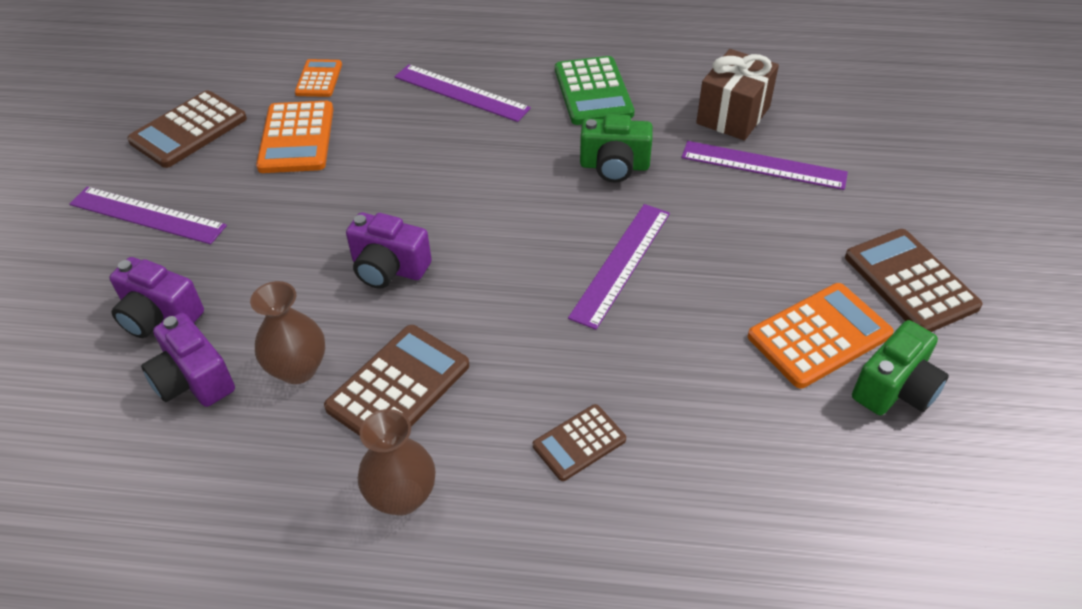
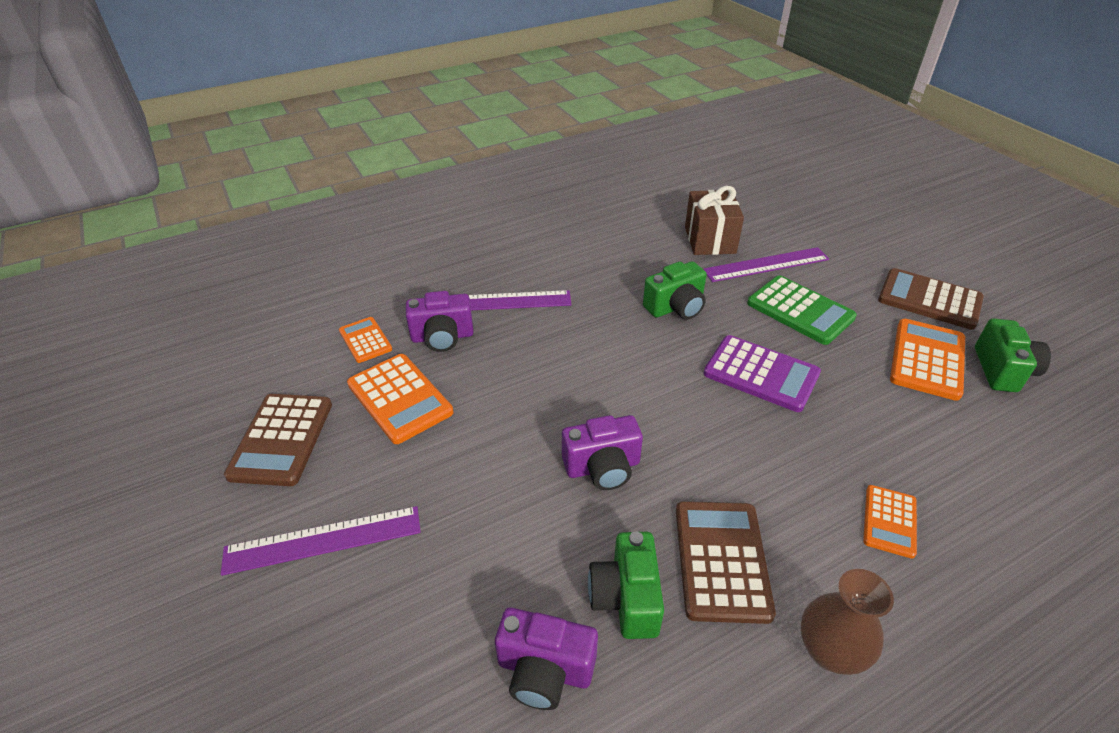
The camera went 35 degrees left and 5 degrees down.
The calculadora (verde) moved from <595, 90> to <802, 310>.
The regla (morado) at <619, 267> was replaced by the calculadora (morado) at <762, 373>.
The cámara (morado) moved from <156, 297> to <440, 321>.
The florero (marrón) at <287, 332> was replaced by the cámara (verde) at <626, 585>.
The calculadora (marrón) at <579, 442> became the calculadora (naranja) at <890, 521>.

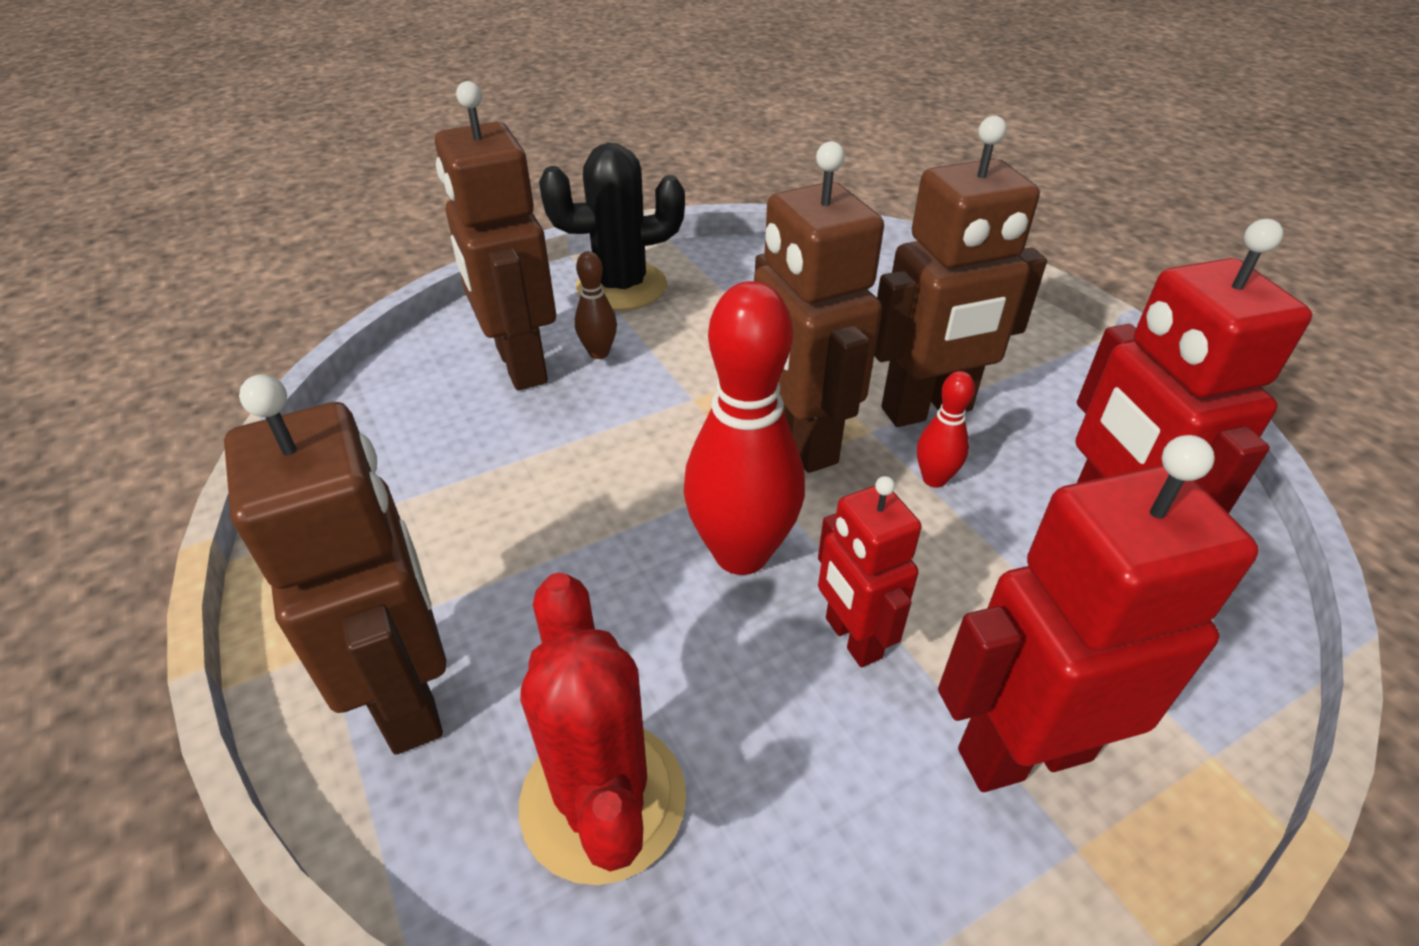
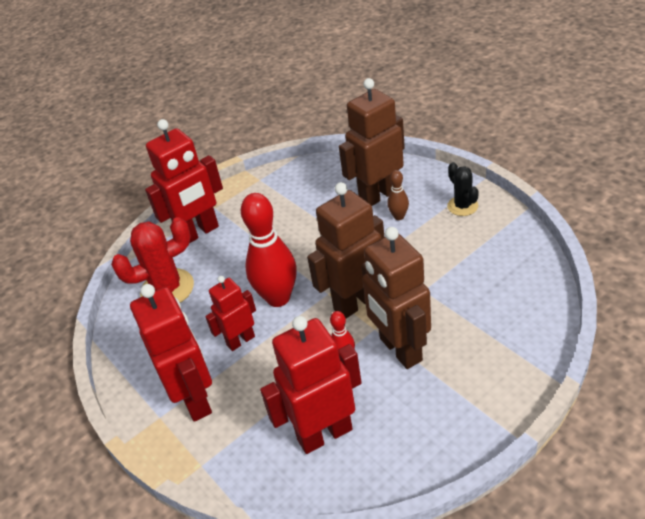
The camera went 85 degrees right and 0 degrees up.
The cactus (negro) at <612, 227> changed to 0.59 times the size.
The robot (marrón) at <335, 564> became the robot (rojo) at <184, 181>.

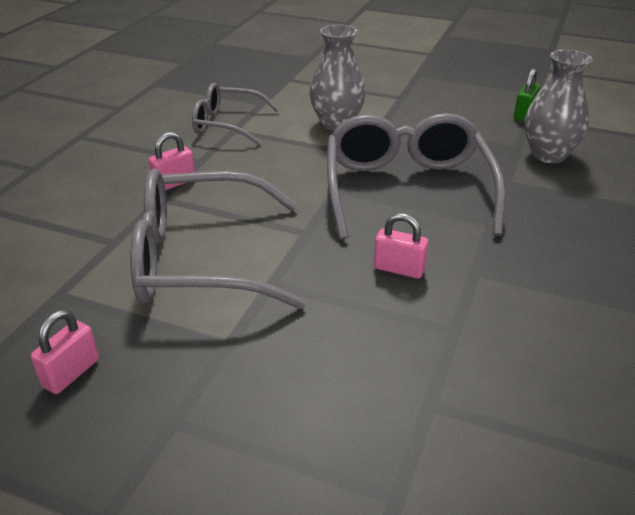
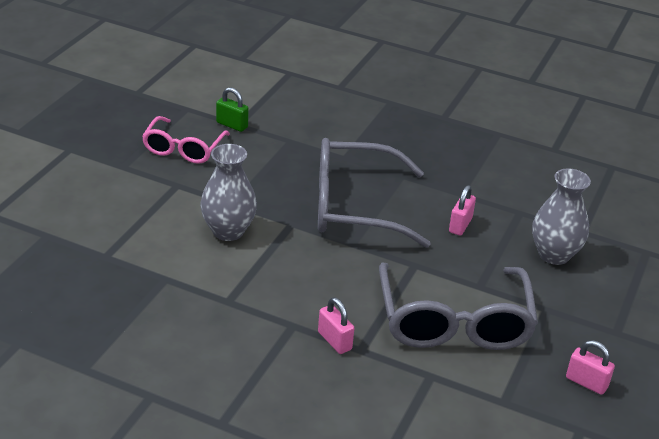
The camera went 90 degrees left and 0 degrees up.
The florero (gris) moved from <558, 106> to <561, 216>.
The gafas (gris) at <235, 114> disappeared.
The gafas (rosa) at <186, 140> appeared.

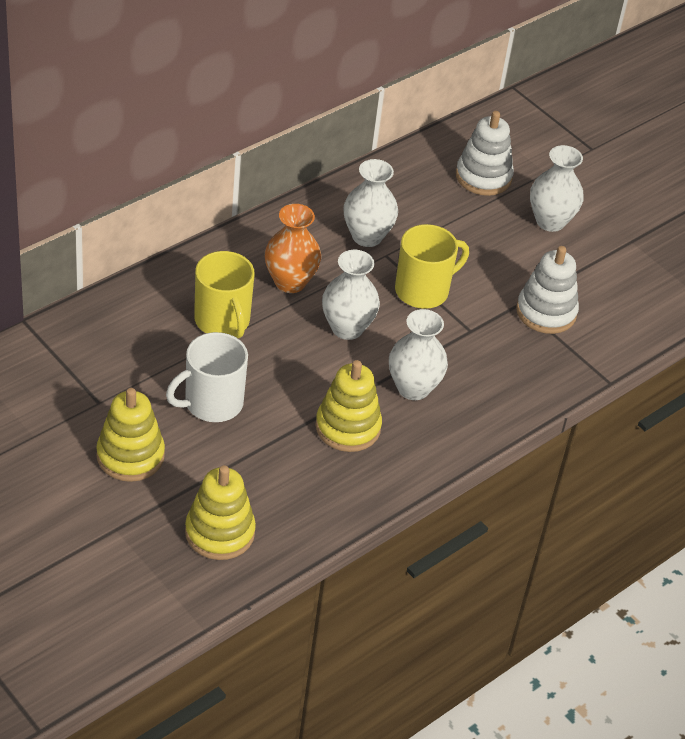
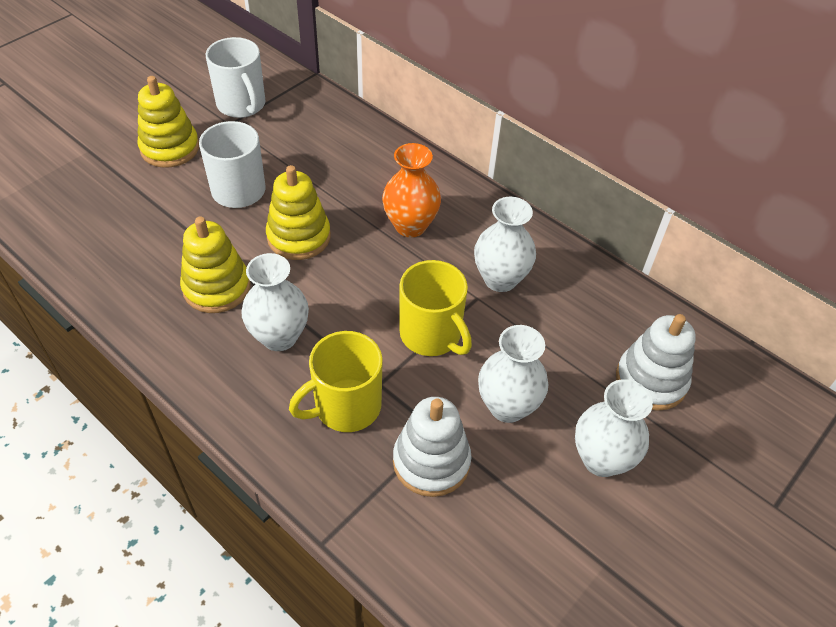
The camera went 85 degrees right and 5 degrees up.
The florero (blanco) moved from <351, 295> to <513, 374>.
The taza (amarillo) moved from <224, 294> to <336, 381>.
The juguete apilable (amarillo) moved from <220, 512> to <298, 212>.
The taza (blanco) at <236, 77> appeared.

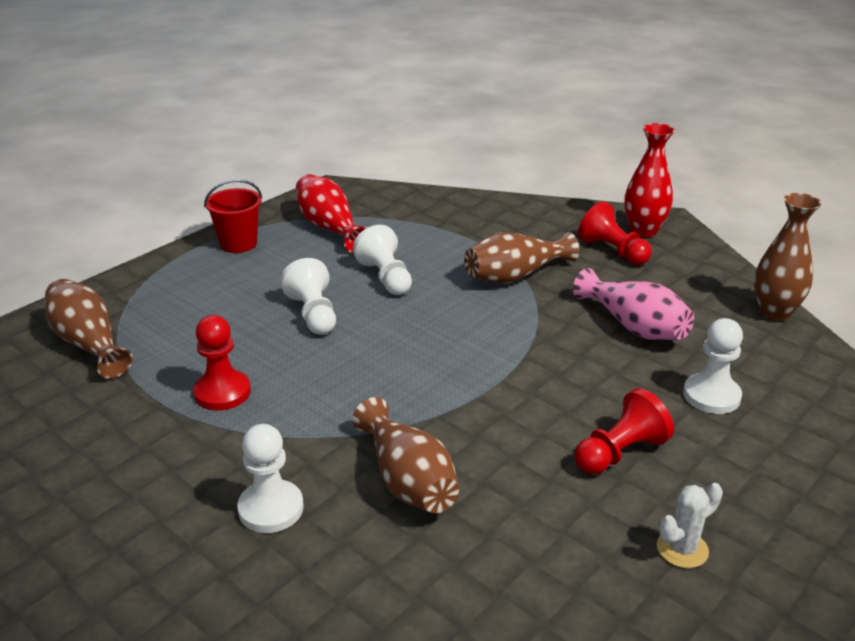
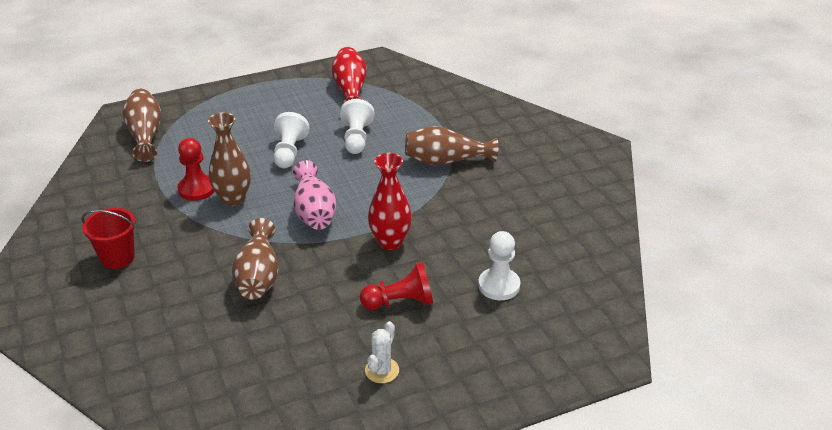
The camera went 25 degrees right and 5 degrees up.
The florero (rojo) moved from <649, 180> to <390, 201>.
The balde (rojo) moved from <233, 216> to <108, 238>.
The florero (marrón) moved from <788, 257> to <229, 159>.
The peón (rojo) at <615, 233> disappeared.
The florero (rosa) moved from <633, 304> to <314, 195>.
The peón (blanco) at <270, 478> disappeared.
The cactus (blanco) at <690, 525> turned 60 degrees counterclockwise.

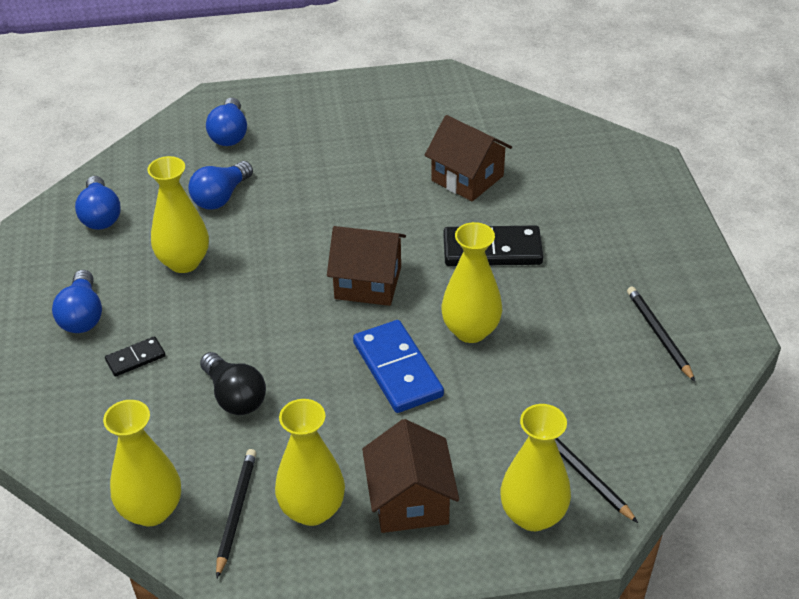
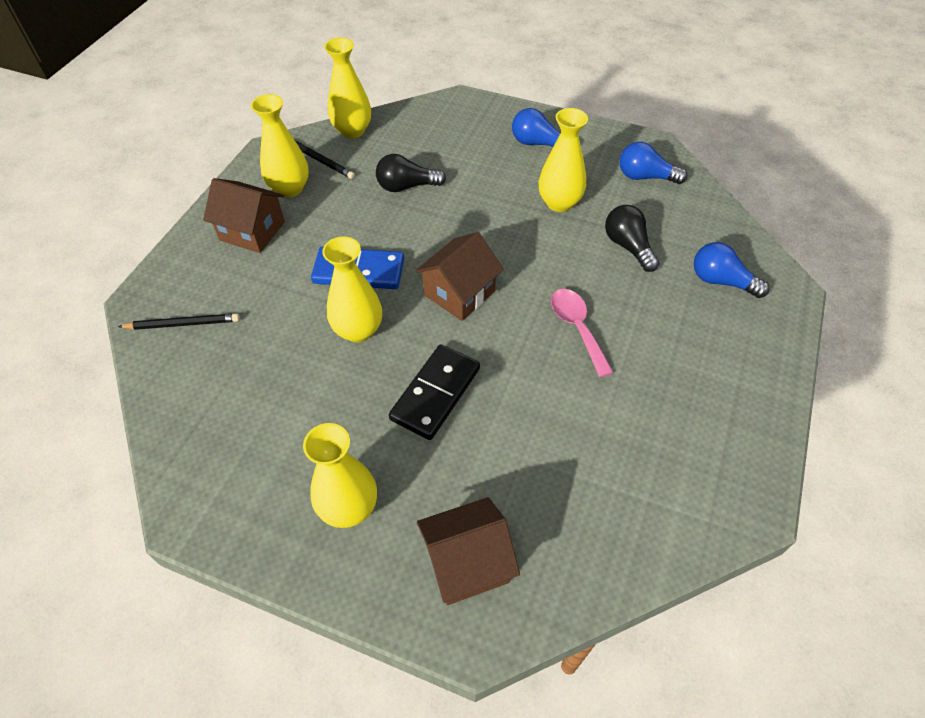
The camera went 120 degrees right and 10 degrees up.
The casa (marrón) moved from <468, 158> to <468, 551>.
The bombilla (azul) at <220, 185> became the bombilla (negro) at <632, 238>.
The lápiz (negro) at <661, 334> disappeared.
The ficha de dominó (negro) at <135, 356> disappeared.
The florero (amarillo) moved from <535, 467> to <340, 475>.
The cuchara (rosa) at <582, 333> appeared.

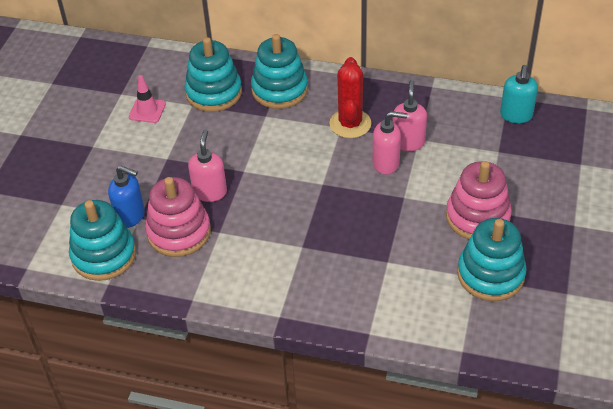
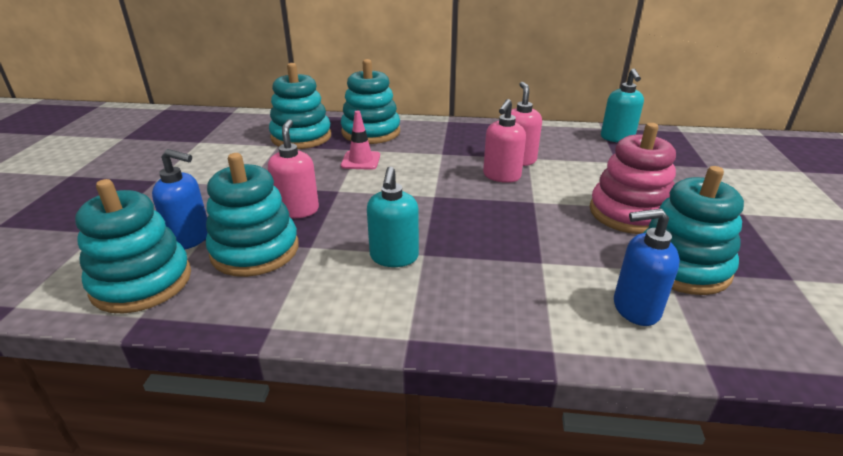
The camera went 10 degrees left and 15 degrees down.
The cactus (rojo) at <350, 97> disappeared.
The cono de tráfico (rosa) moved from <147, 99> to <360, 140>.
The dispensador de jabón (rosa) at <390, 143> turned 120 degrees clockwise.
The juguete apilable (rosa) at <178, 217> became the juguete apilable (turquesa) at <252, 215>.
The dispensador de jabón (turquesa) at <393, 216> appeared.
The dispensador de jabón (azul) at <647, 267> appeared.

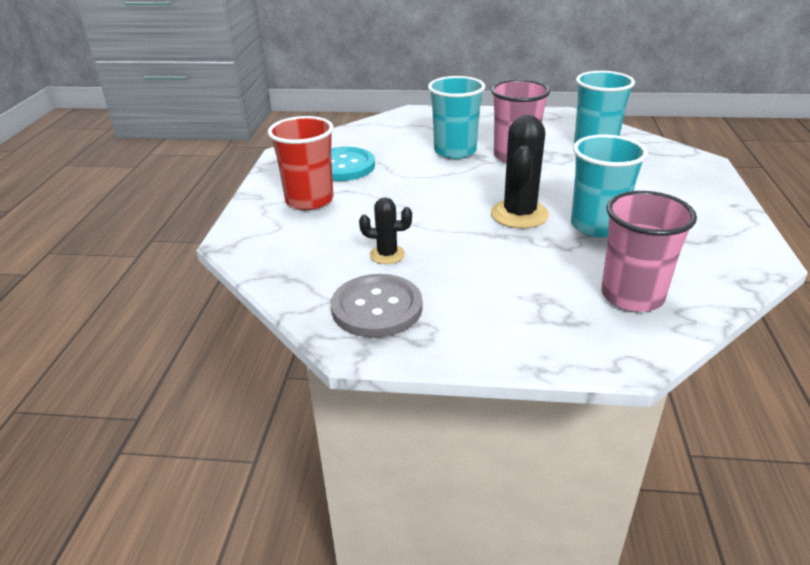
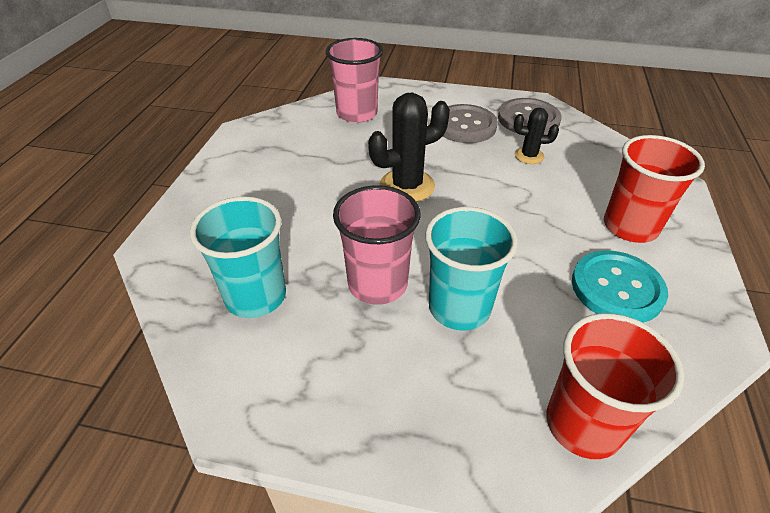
The camera went 175 degrees left and 10 degrees up.
The cactus (negro) at <520, 171> turned 45 degrees clockwise.
The vaso (turquesa) at <609, 186> disappeared.
The botón (gris) at <470, 123> appeared.
The vaso (rojo) at <615, 386> appeared.

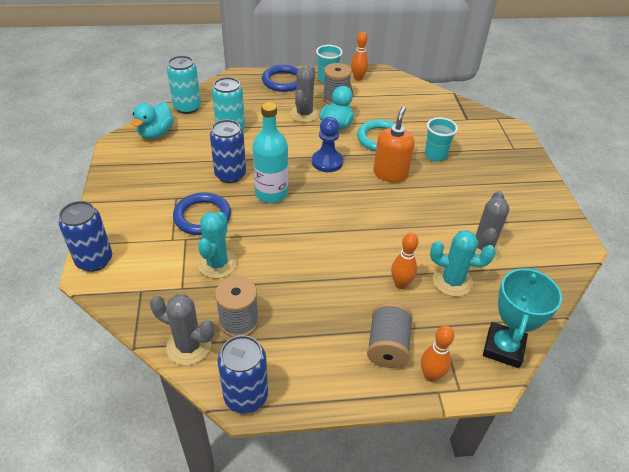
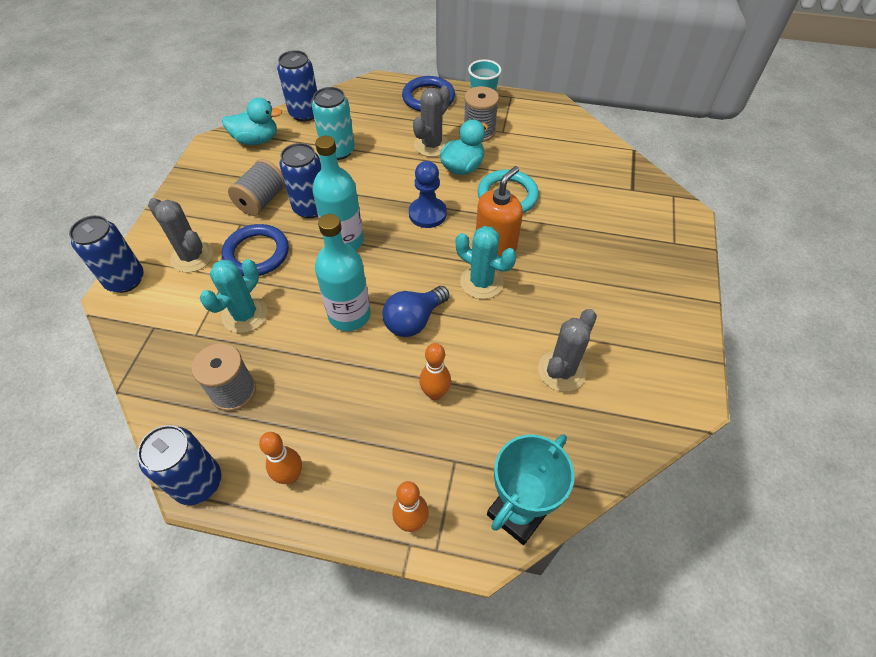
The camera went 20 degrees right and 10 degrees up.
The bolo (naranja) moved from <359, 56> to <280, 458>.
The lata (turquesa) at <184, 85> became the lata (azul) at <297, 86>.
The pato (turquesa) at <153, 120> turned 135 degrees counterclockwise.
The vaso (turquesa) at <441, 139> disappeared.
The cactus (turquesa) moved from <462, 263> to <486, 262>.
The cactus (gris) moved from <182, 329> to <180, 235>.
The carrete (gris) moved from <390, 335> to <256, 187>.
The botella (turquesa) at <343, 272> appeared.
The bombilla (azul) at <416, 311> appeared.

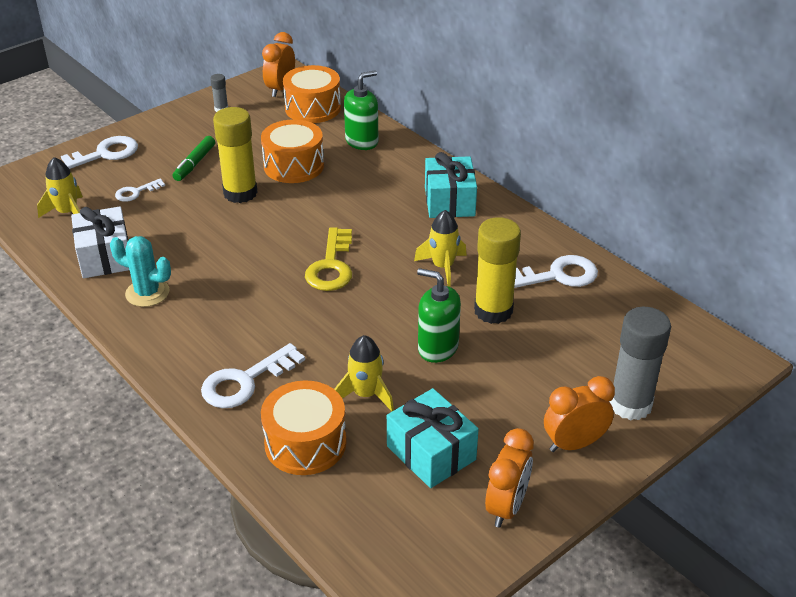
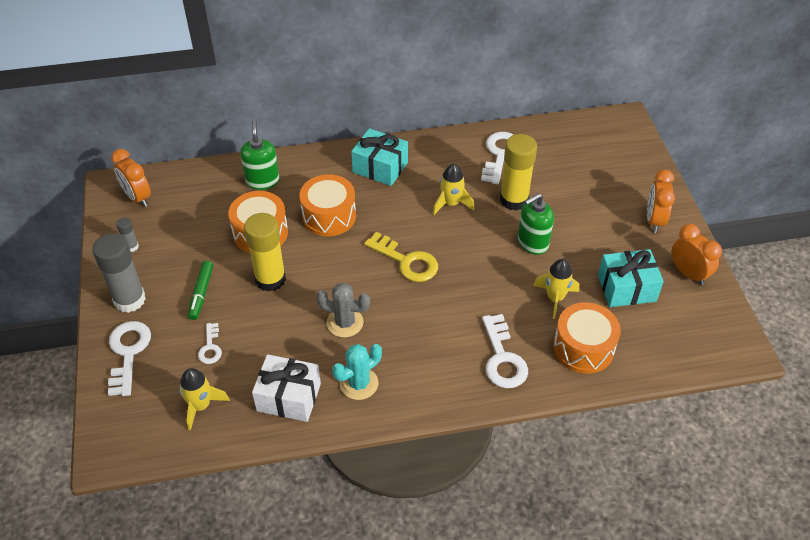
The camera went 60 degrees left and 10 degrees up.
The tambor (naranja) moved from <312, 94> to <327, 205>.
The rotulador (verde) at <194, 158> turned 45 degrees clockwise.
The barra de pegamento (gris) moved from <640, 363> to <119, 273>.
The cactus (gris) at <343, 310> appeared.

